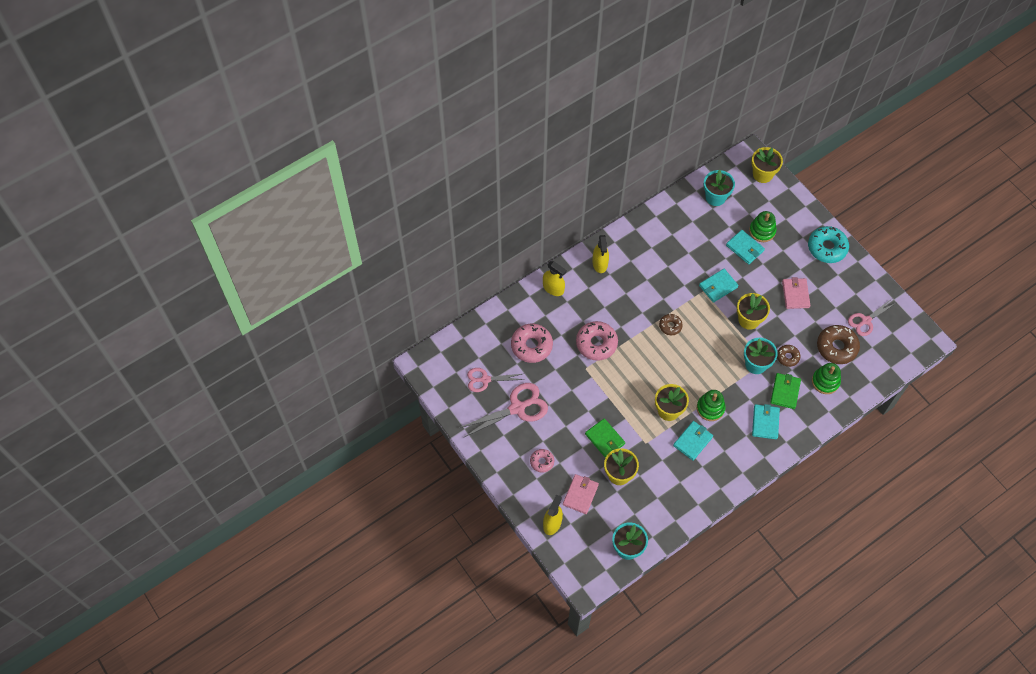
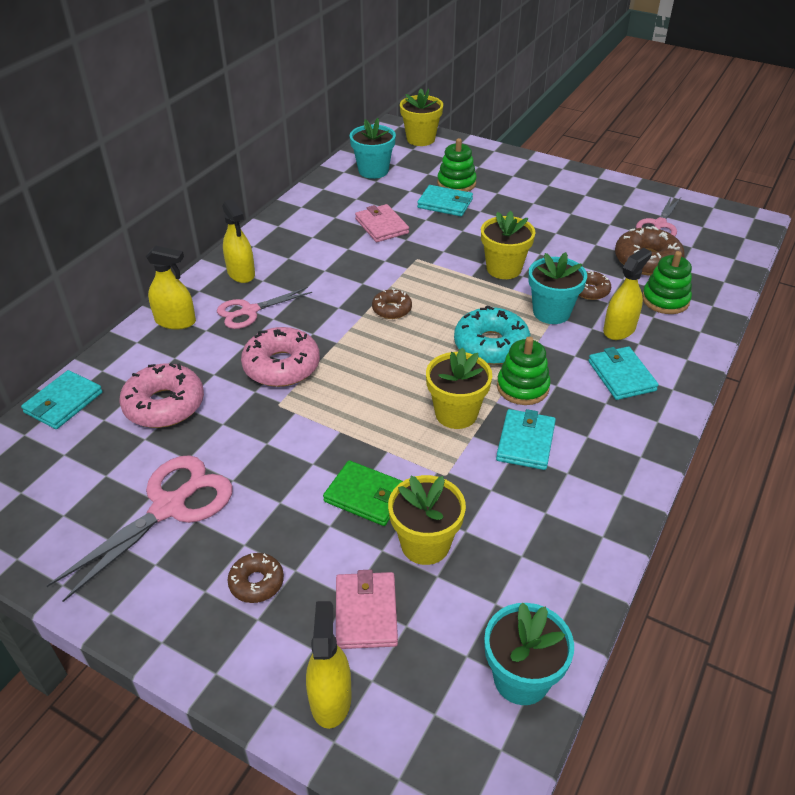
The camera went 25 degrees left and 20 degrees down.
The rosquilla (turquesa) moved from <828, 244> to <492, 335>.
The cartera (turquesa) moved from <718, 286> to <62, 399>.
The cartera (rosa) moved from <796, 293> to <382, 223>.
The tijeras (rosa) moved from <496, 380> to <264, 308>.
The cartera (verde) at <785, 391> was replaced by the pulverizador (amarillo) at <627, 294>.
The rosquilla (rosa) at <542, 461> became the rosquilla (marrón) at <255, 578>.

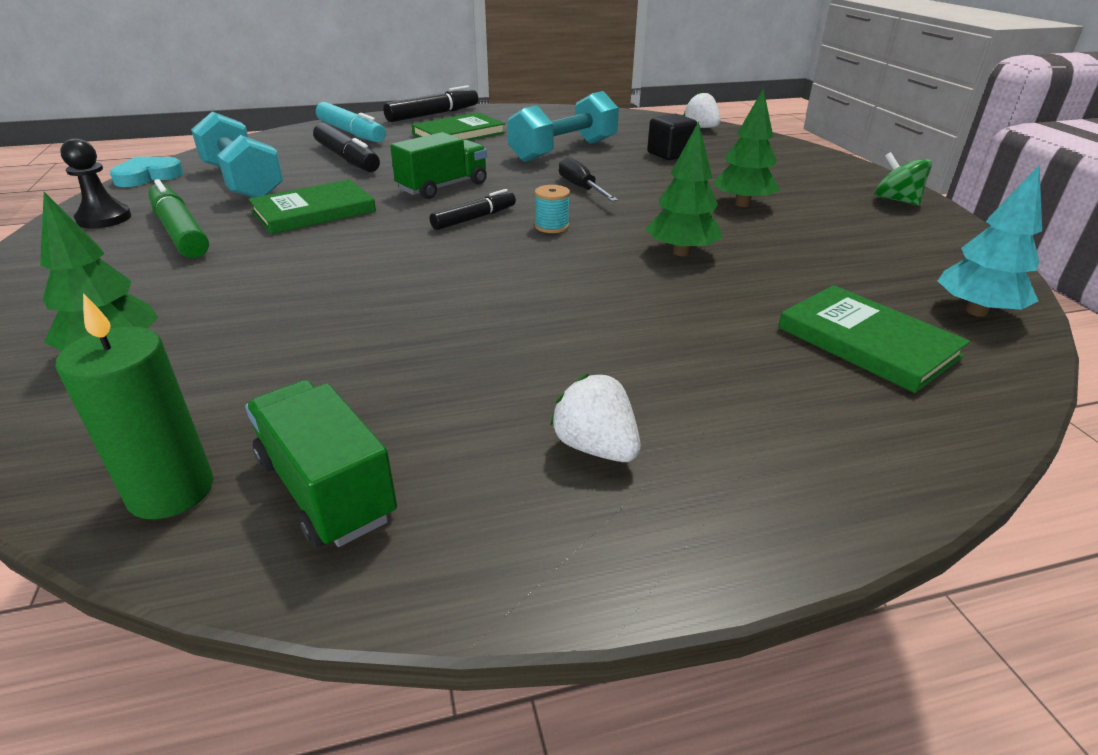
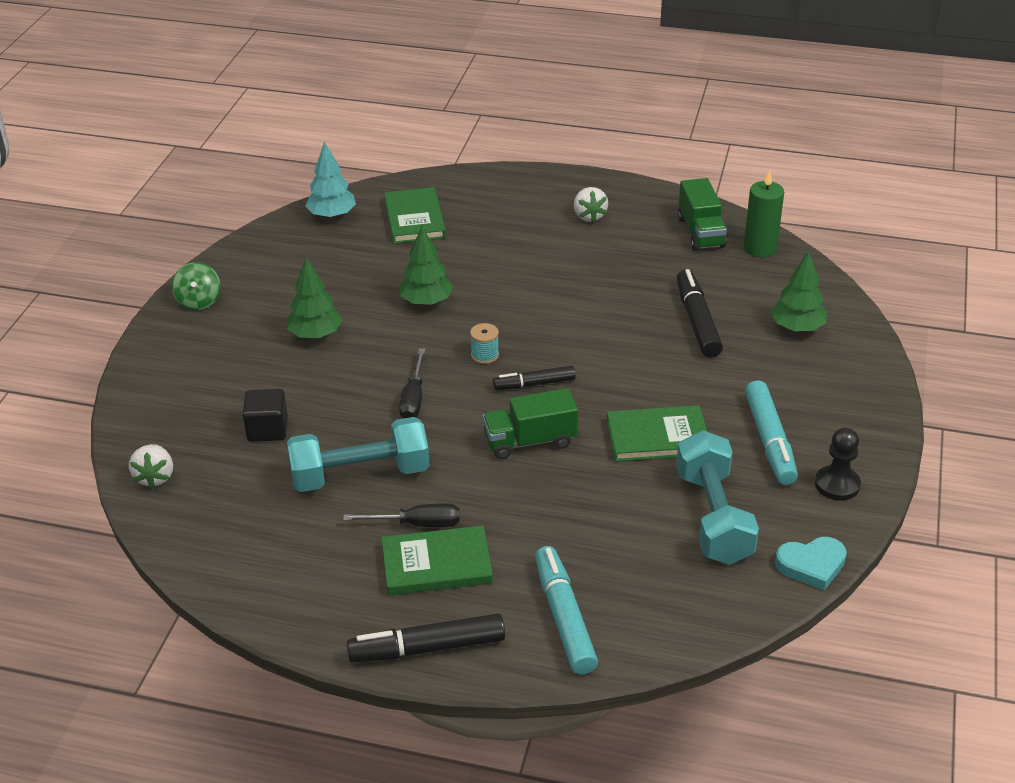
The camera went 150 degrees left and 5 degrees up.
The rotulador (negro) moved from <346, 147> to <699, 313>.
The rotulador (verde) at <178, 218> became the rotulador (turquesa) at <771, 432>.
The destornillador (negro) at <401, 515> appeared.

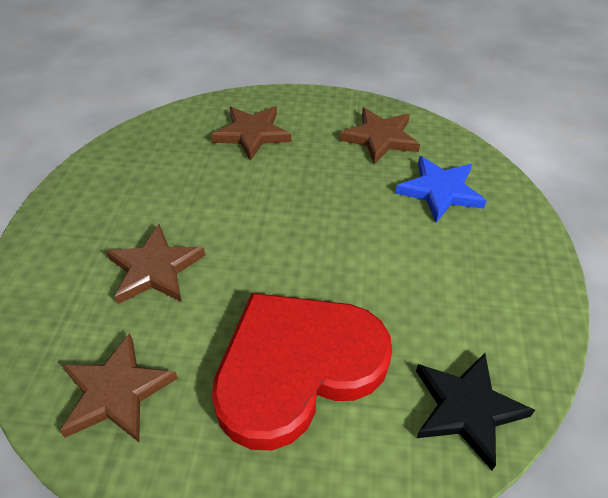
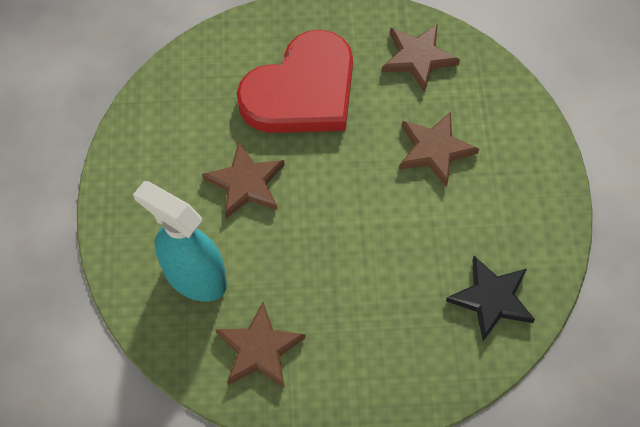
The camera went 170 degrees right and 15 degrees up.
The estrella (marrón) moved from <251, 133> to <243, 180>.
The estrella (azul) at <440, 189> was replaced by the pulverizador (turquesa) at <180, 241>.
The estrella (negro) moved from <475, 411> to <490, 298>.

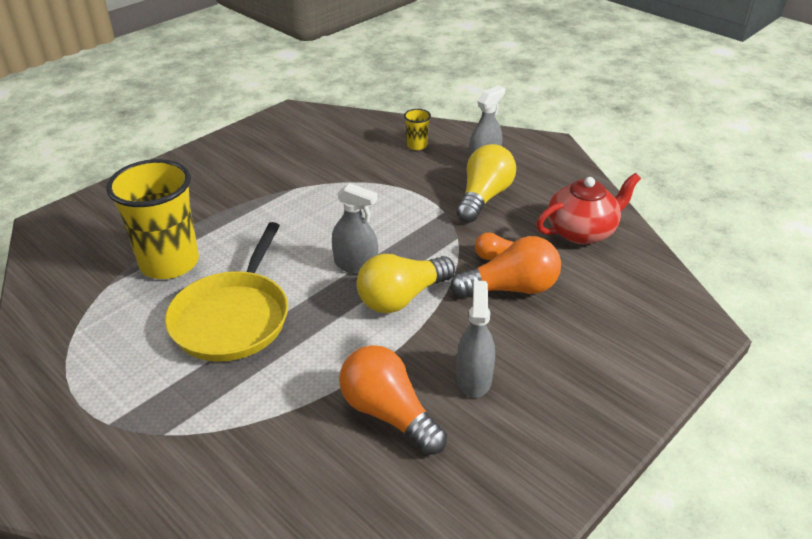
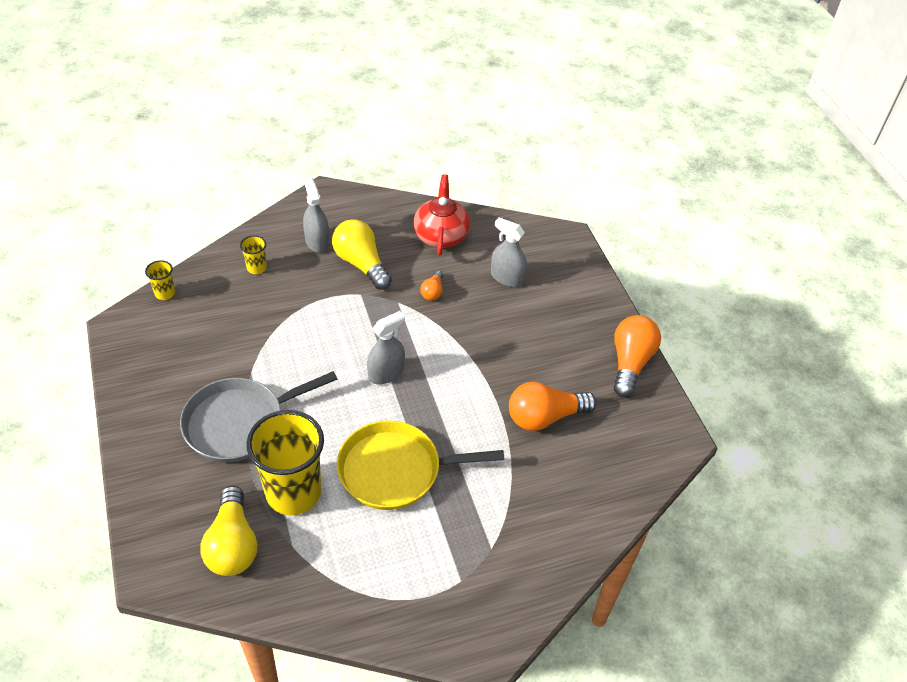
The camera went 65 degrees left and 10 degrees up.
The sartén (amarillo) at <226, 292> turned 135 degrees clockwise.
The bombilla (naranja) moved from <505, 267> to <637, 356>.
The bombilla (amarillo) moved from <406, 283> to <228, 531>.
The pulverizador (gris) moved from <475, 339> to <509, 252>.
The vaso (amarillo) at <160, 280> appeared.
The sartén (gris) at <258, 416> appeared.

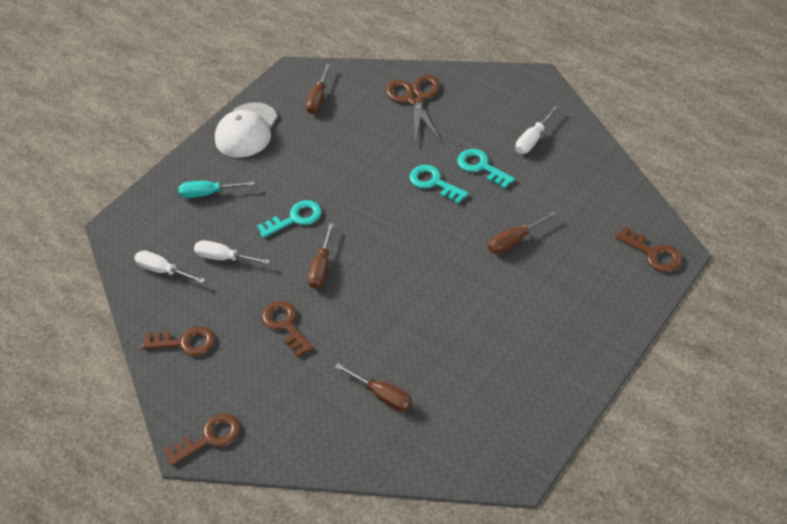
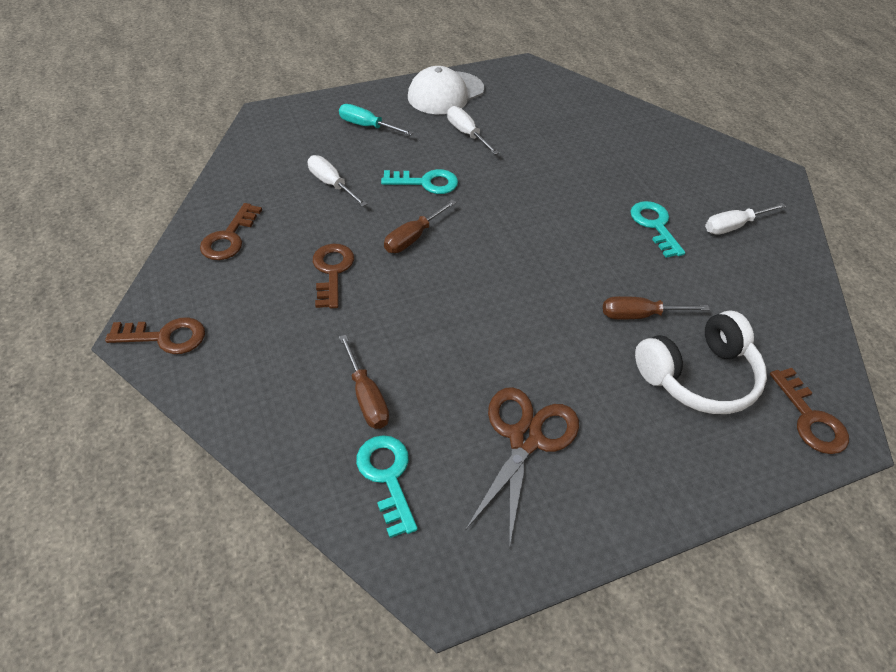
The camera went 25 degrees right and 0 degrees up.
The destornillador (marrón) at <318, 89> disappeared.
The tijeras (marrón) moved from <413, 109> to <522, 467>.
The llave (turquesa) moved from <439, 184> to <387, 486>.
The destornillador (blanco) moved from <169, 266> to <473, 130>.
The llave (marrón) at <178, 341> turned 75 degrees clockwise.
The auriculares (blanco) at <701, 362> appeared.

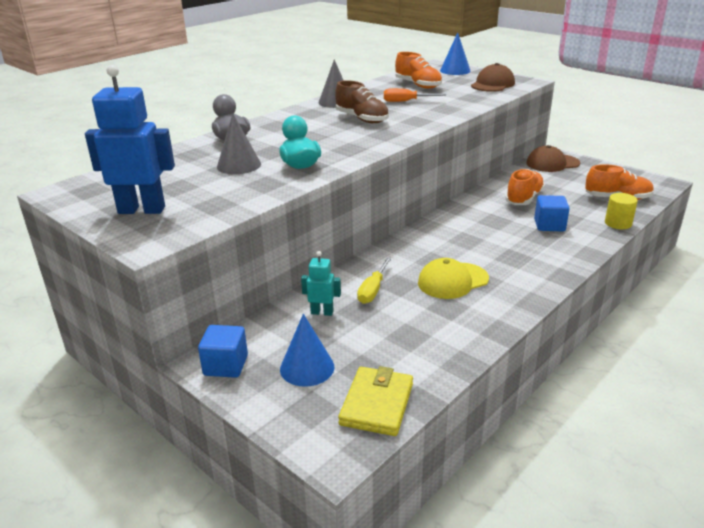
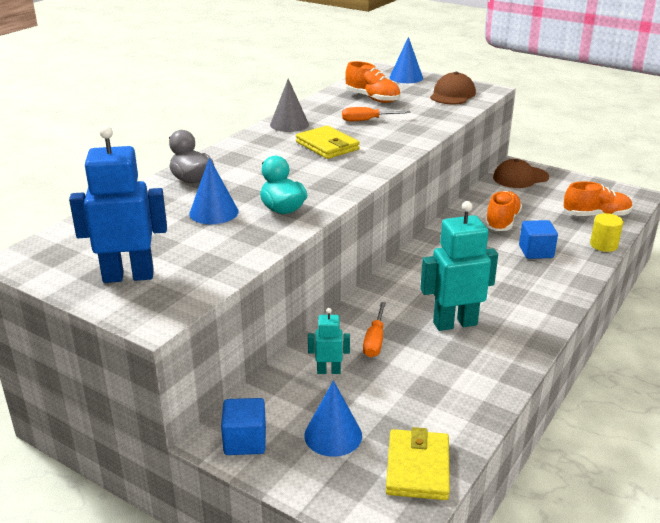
The camera went 10 degrees left and 0 degrees up.
The zapato (marrón) at <362, 101> was replaced by the cartera (amarillo) at <328, 142>.
The cono (gris) at <239, 144> became the cono (azul) at <214, 191>.
The destornillador (amarillo) at <374, 280> became the destornillador (naranja) at <374, 329>.
The gorra (amarillo) at <453, 278> was replaced by the robot (turquesa) at <459, 266>.

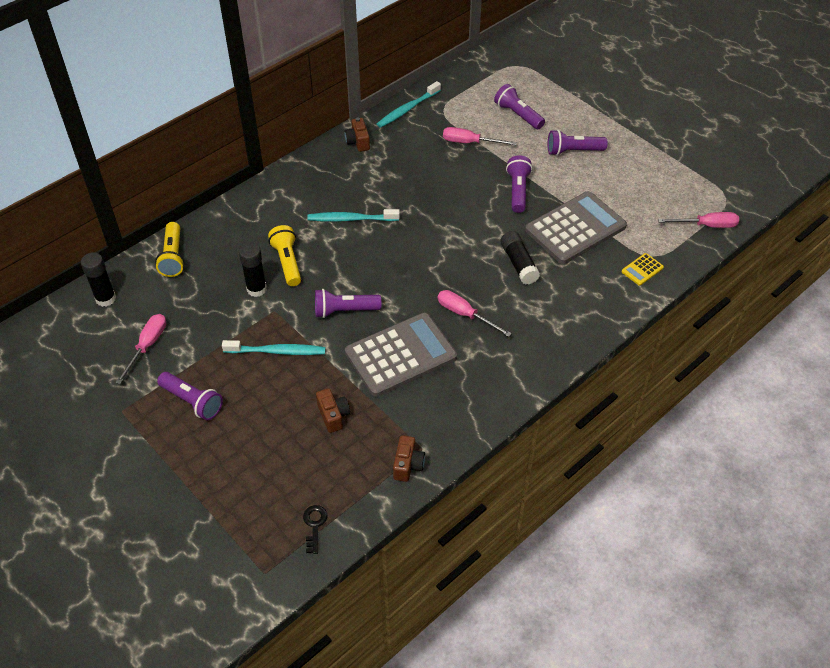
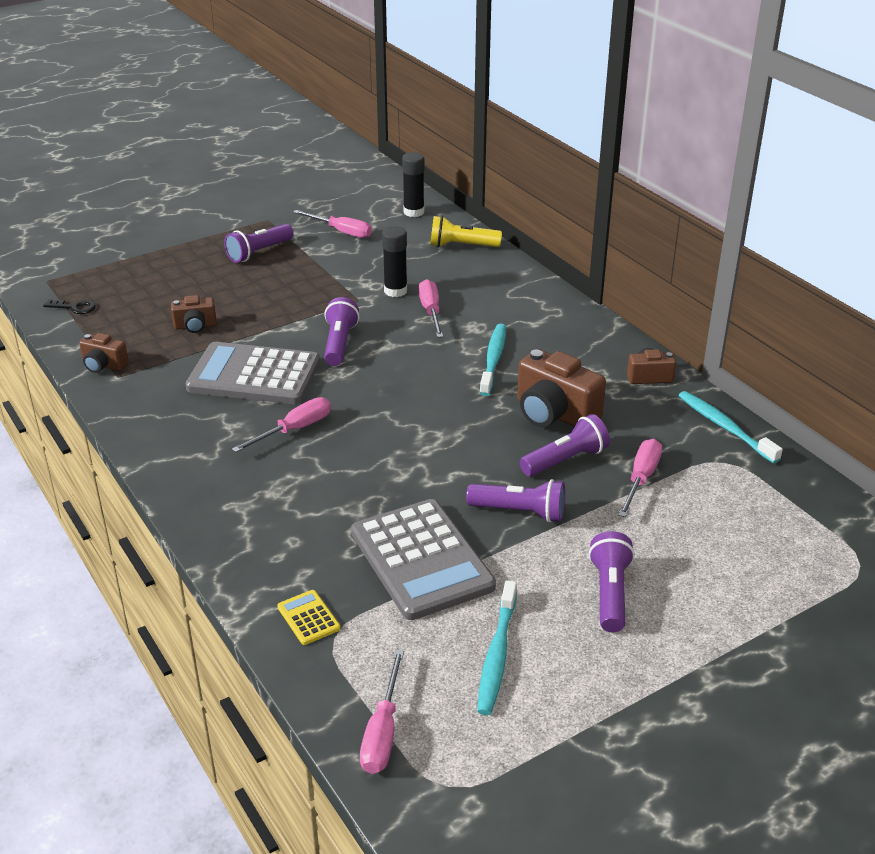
The camera went 100 degrees right and 15 degrees down.
The lámpara de mano (morado) moved from <519, 106> to <565, 445>.
The lámpara de mano (amarillo) at <284, 255> was replaced by the destornillador (rosa) at <431, 308>.
The barra de pegamento (negro) at <520, 258> disappeared.
The calculadora (gris) at <401, 355> turned 120 degrees clockwise.
The cepillo de dientes (turquesa) moved from <274, 347> to <497, 647>.
The cámara (marrón) at <561, 388> appeared.

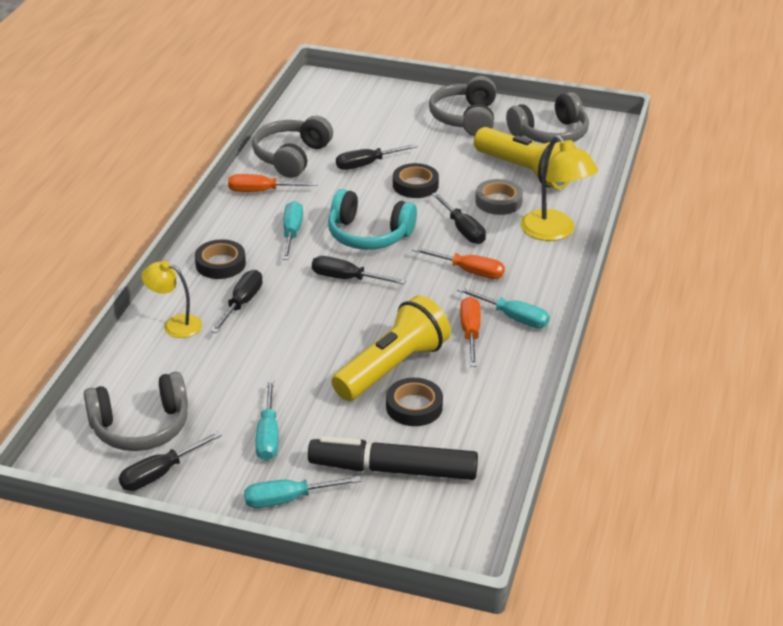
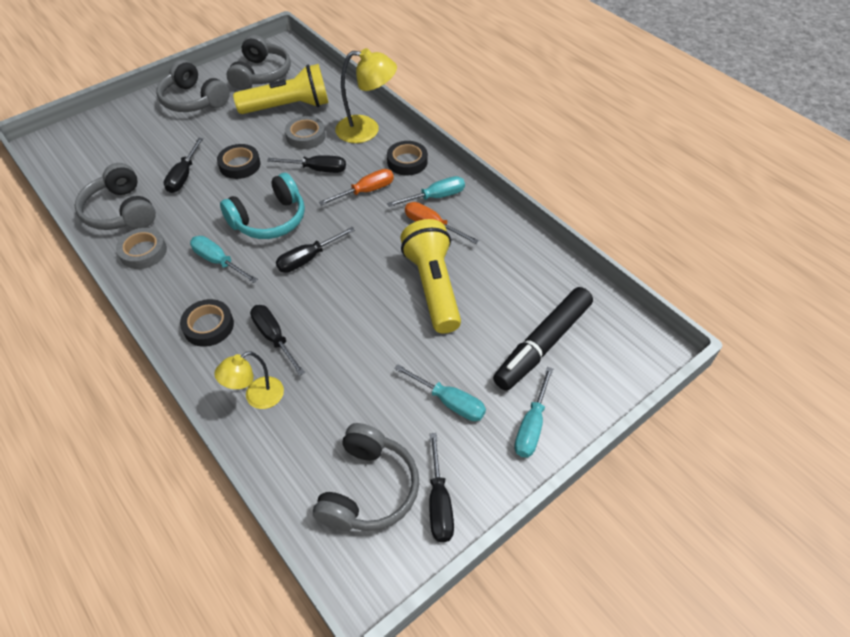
The camera went 55 degrees left and 15 degrees up.
The destornillador (naranja) at <273, 183> was replaced by the cinta adhesiva (gris) at <141, 248>.
The cinta adhesiva (negro) moved from <414, 402> to <407, 158>.

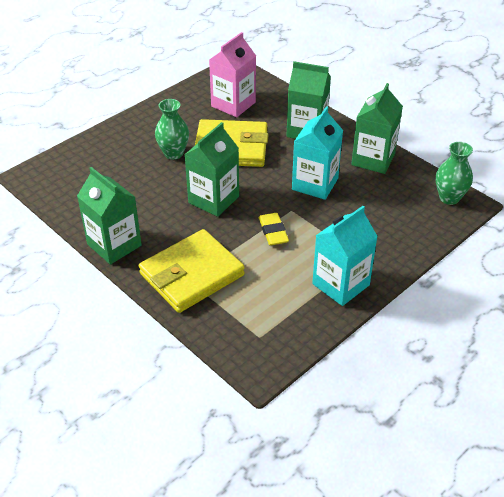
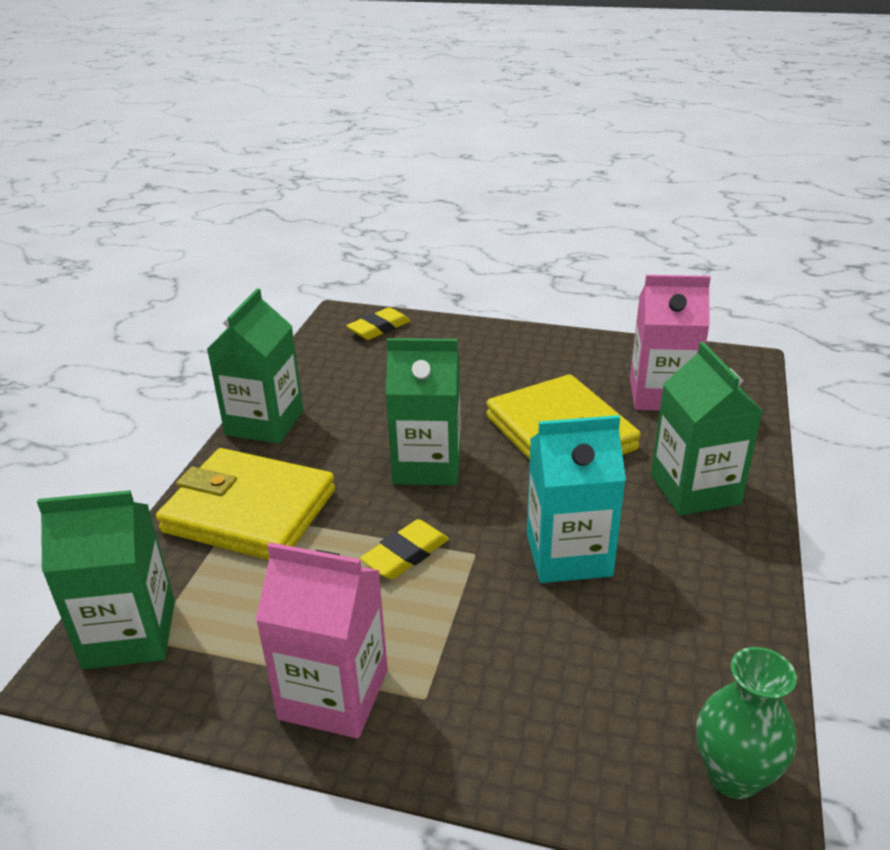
The camera went 60 degrees right and 10 degrees down.
The cartón de leche (verde) moved from <377, 128> to <106, 579>.
The florero (verde) at <172, 129> disappeared.
The cartón de leche (turquesa) at <345, 256> became the cartón de leche (rosa) at <322, 640>.
The goma de borrar (amarillo) at <378, 323> appeared.

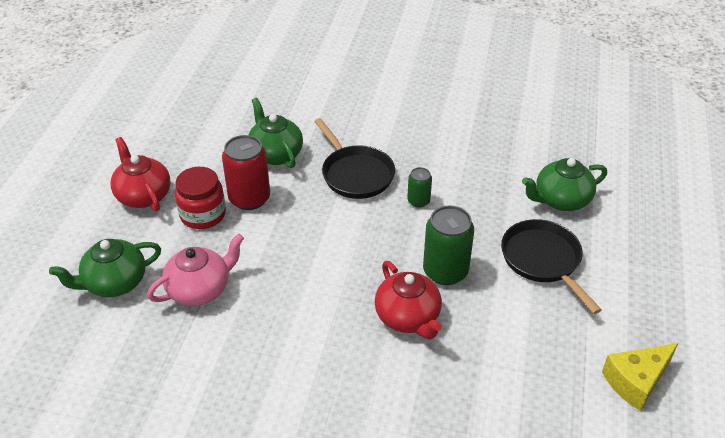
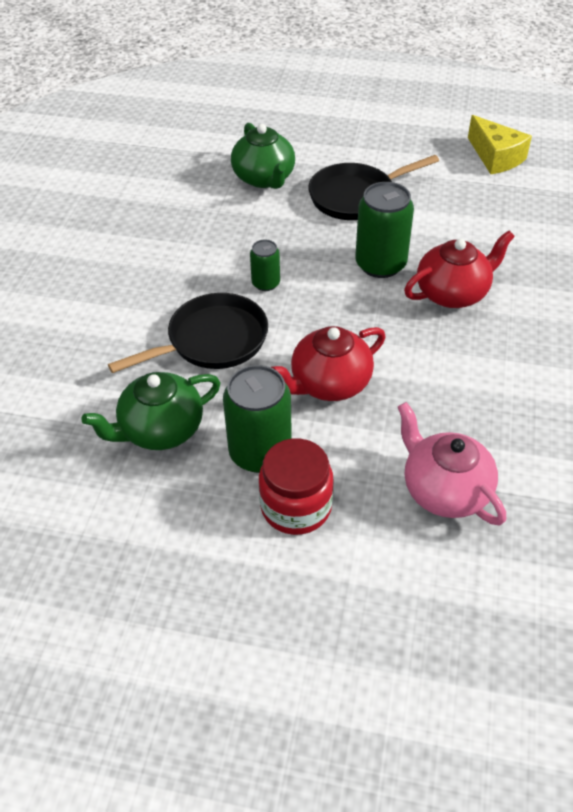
The camera went 90 degrees left and 5 degrees up.
The lata (rojo) at <246, 172> became the lata (verde) at <257, 419>.
The tetera (rojo) moved from <141, 174> to <328, 363>.
The tetera (verde) at <105, 268> disappeared.

